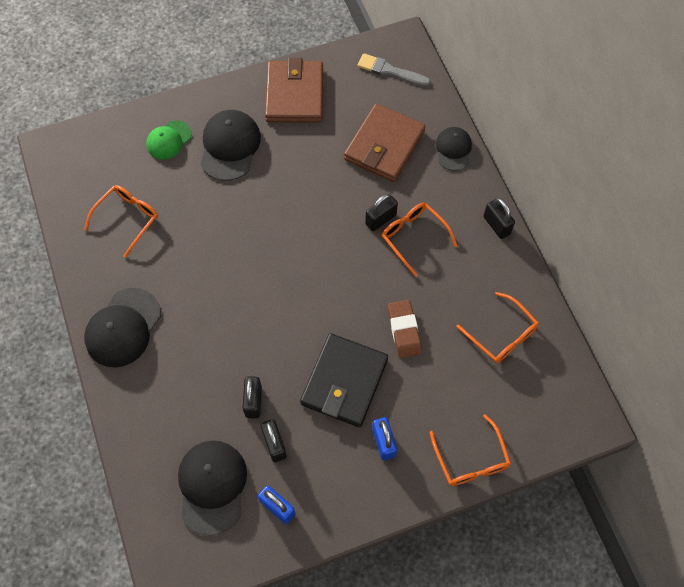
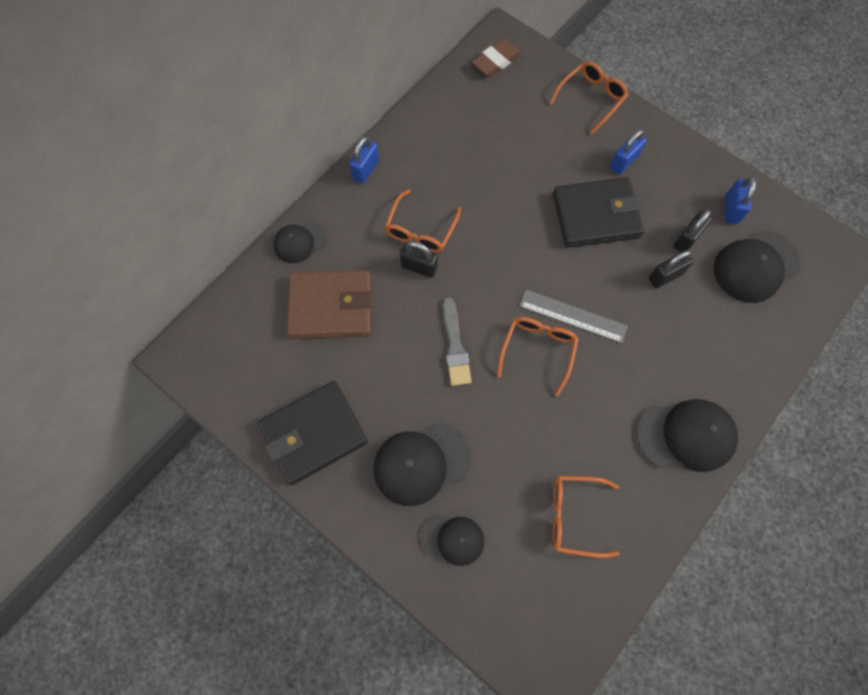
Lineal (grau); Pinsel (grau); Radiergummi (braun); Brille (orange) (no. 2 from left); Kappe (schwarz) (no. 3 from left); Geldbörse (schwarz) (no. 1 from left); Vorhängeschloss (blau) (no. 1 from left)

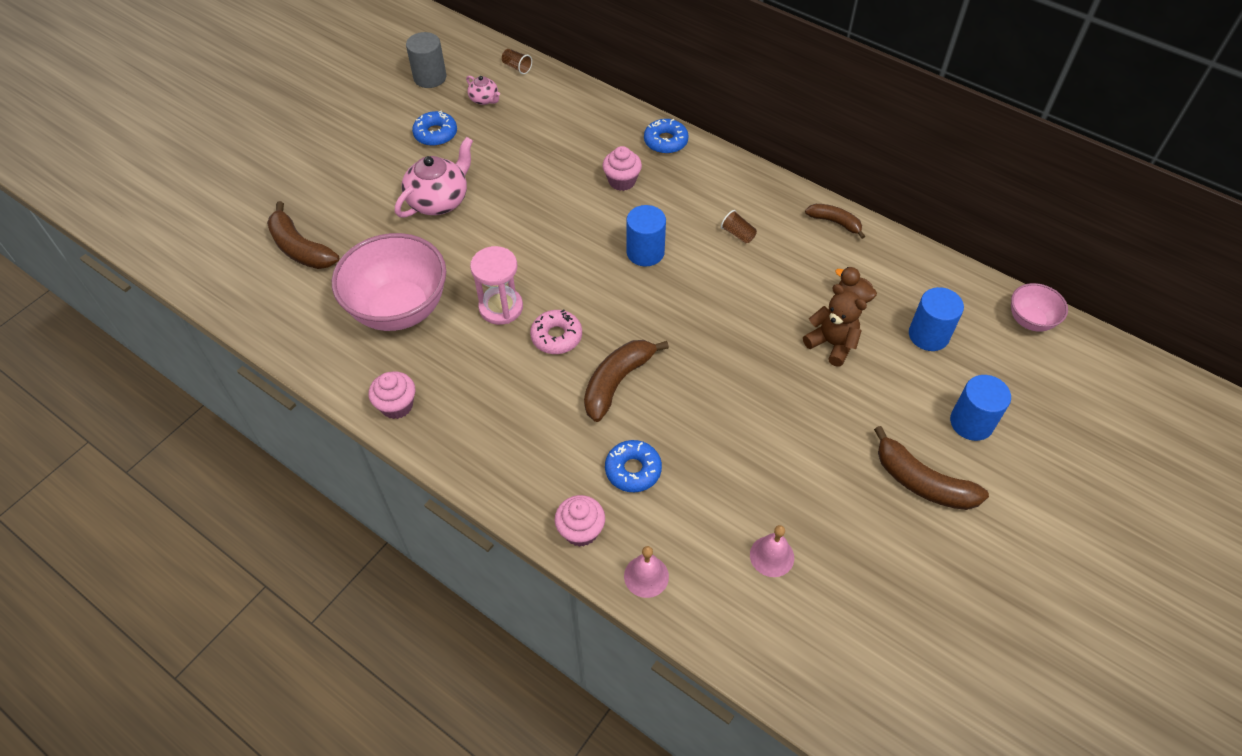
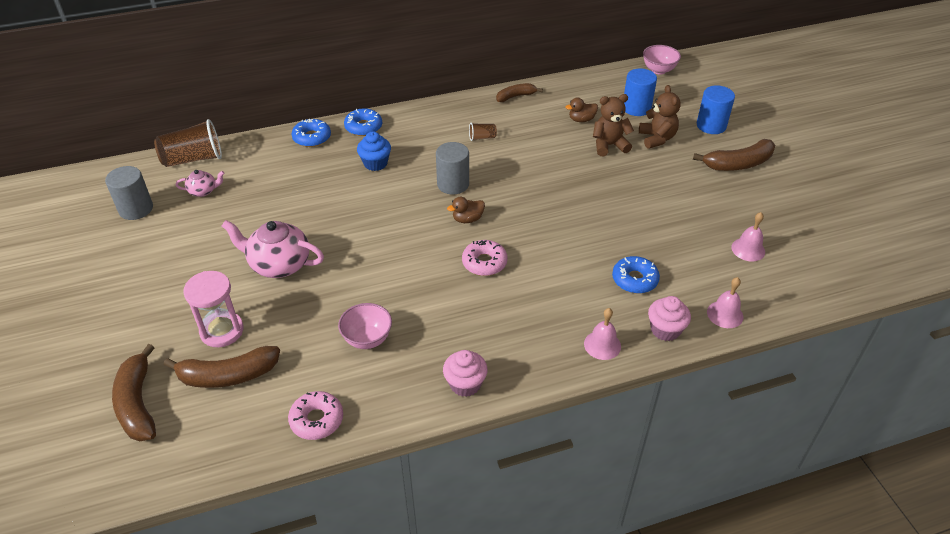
Donut (rosa) (no. 1 from left); Ente (braun) (no. 1 from left); Glocke (rosa) (no. 1 from left); Teddybär (braun) (no. 2 from left); Donut (blau) (no. 1 from left); Sanduhr (rosa); Banane (braun) (no. 1 from left); Muffin (blau); Vollzylinder (grau) (no. 2 from left); Teekanne (rosa) (no. 2 from left); Schüssel (rosa) (no. 1 from left); Becher (braun) (no. 1 from left)

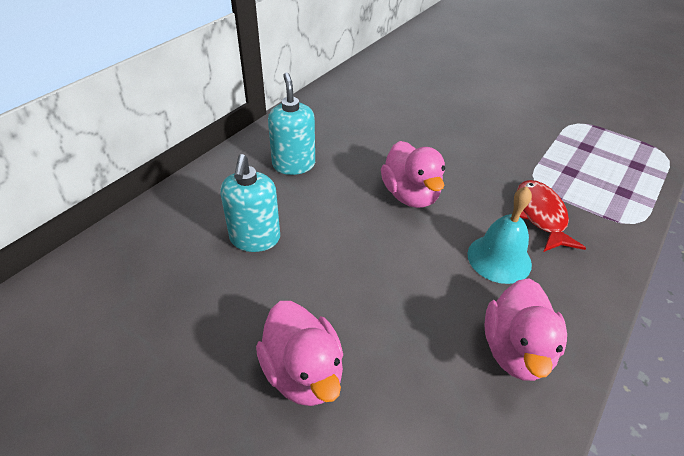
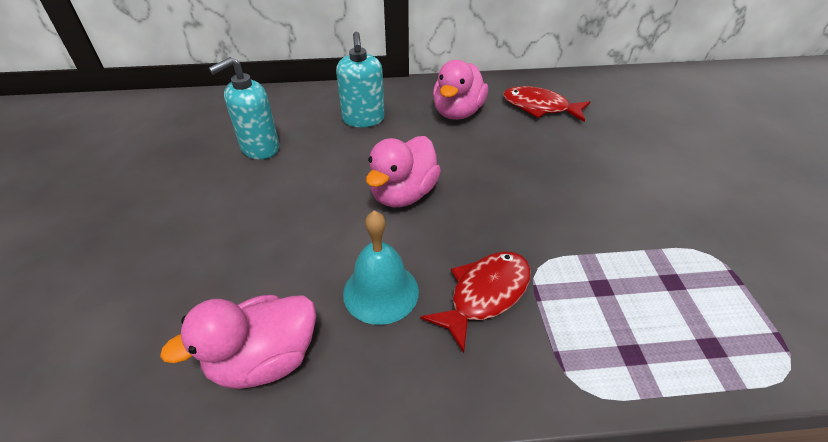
Fisch (rot) (no. 2 from left); Ente (rosa) (no. 3 from left); Seifenspender (türkis) (no. 2 from left)

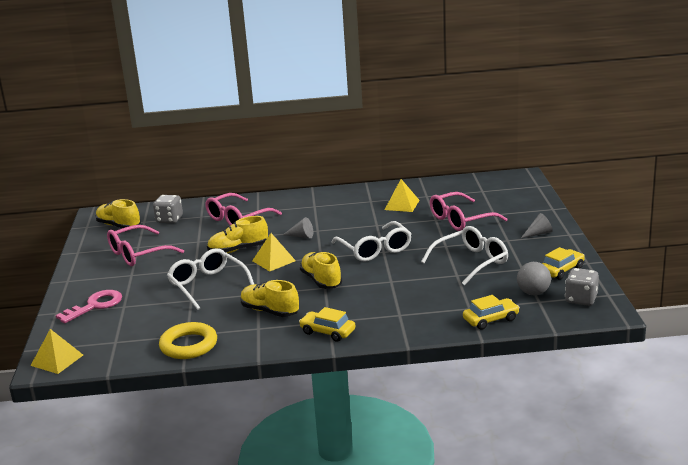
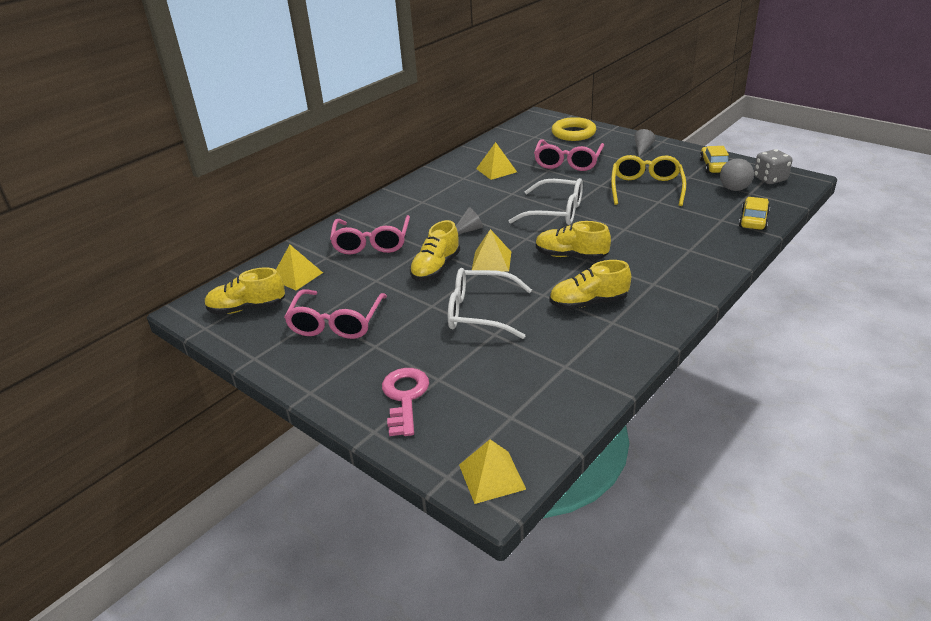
Auto (gelb) (no. 1 from left in the first image); Ring (gelb); Pyramide (gelb) (no. 1 from left); Brille (gelb)

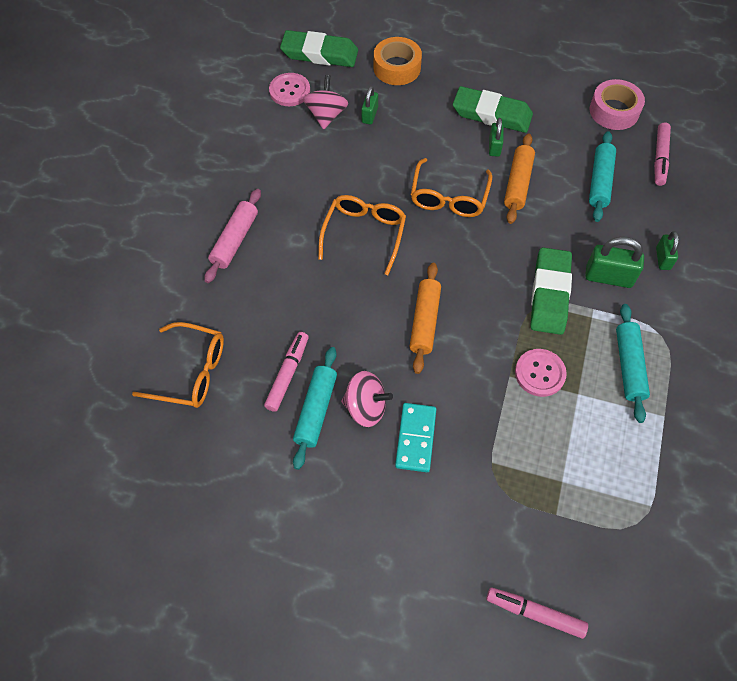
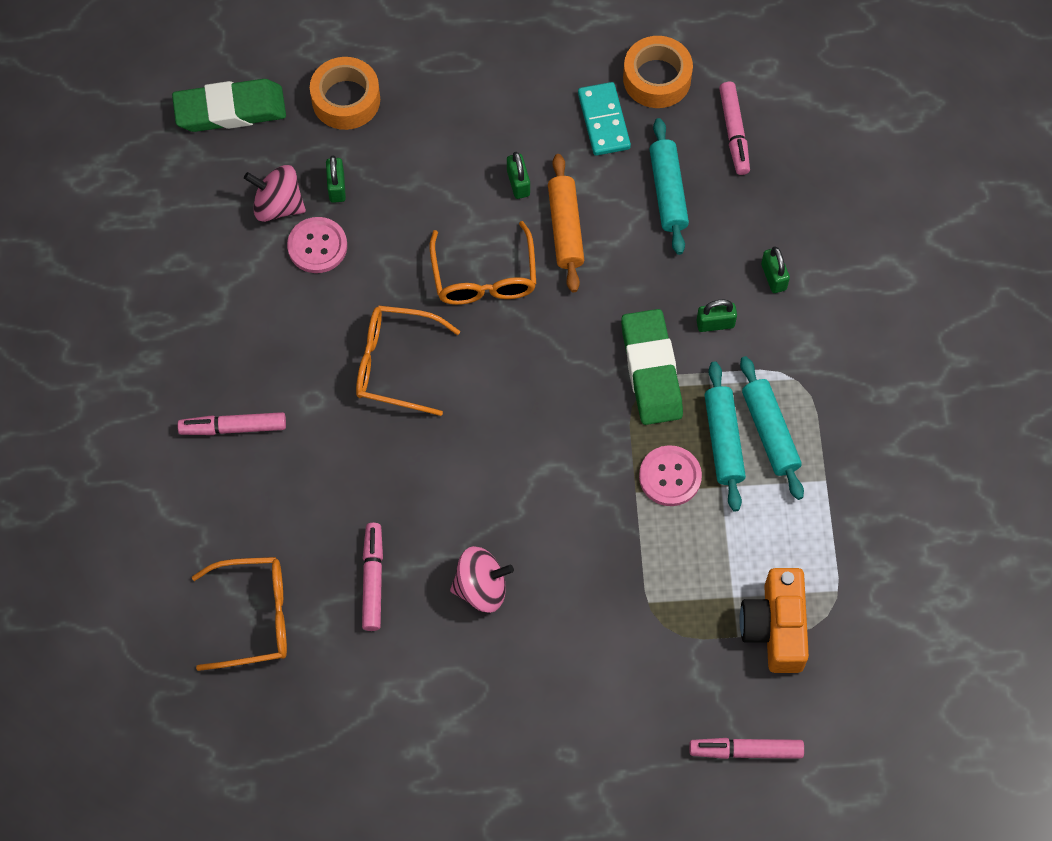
Nudelholz (orange) (no. 1 from left in the first image); Radiergummi (grün) (no. 2 from left in the first image); Kamera (orange); Knopf (rosa) (no. 1 from left); Nudelholz (türkis) (no. 2 from left); Dominostein (türkis); Filzstift (rosa) (no. 1 from left); Klebeband (orange) (no. 2 from left); Kreisel (rosa) (no. 1 from left); Brille (orange) (no. 2 from left); Vorhängeschloss (grün) (no. 3 from left)

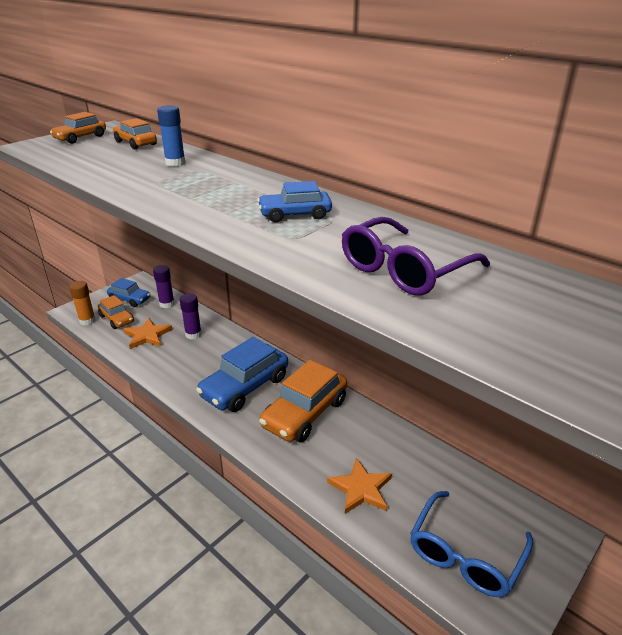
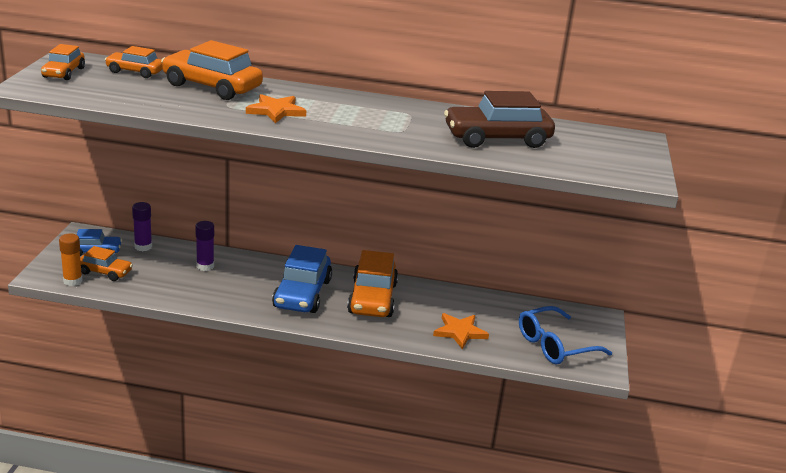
Auto (blau) (no. 3 from left in the first image); Stern (orange) (no. 1 from left); Auto (orange) (no. 4 from left); Auto (braun); Brille (blau)

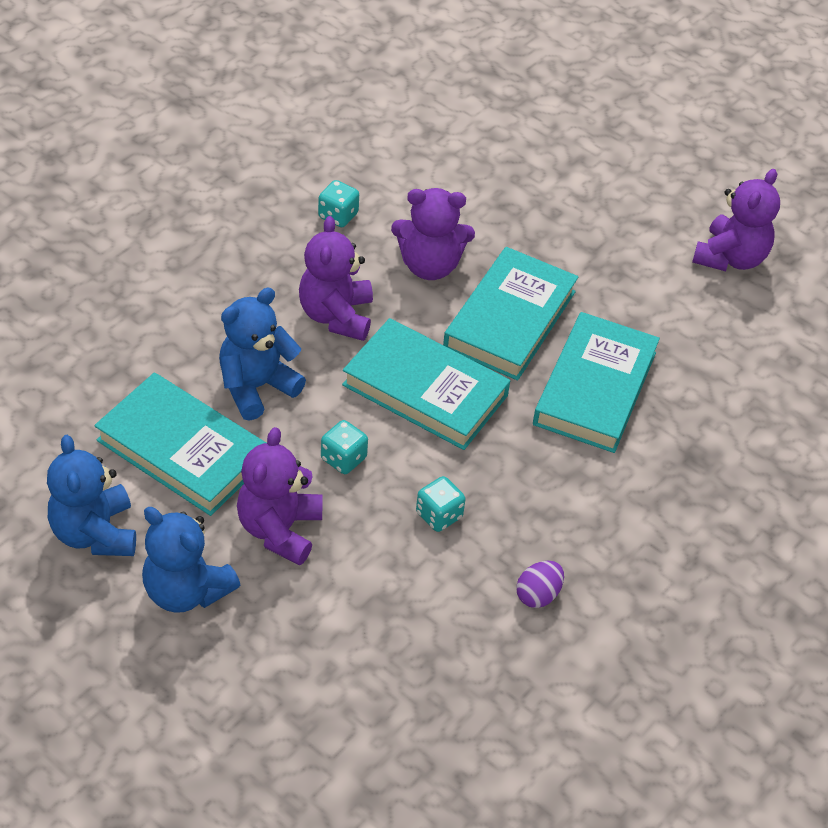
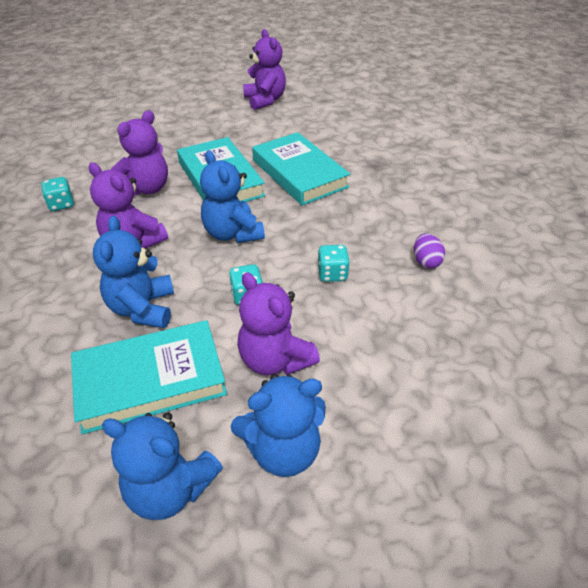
Teddybär (blau) (no. 3 from left)

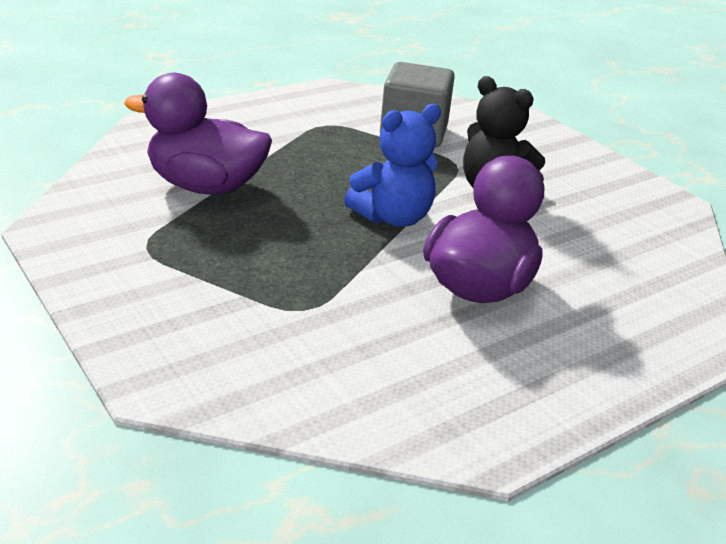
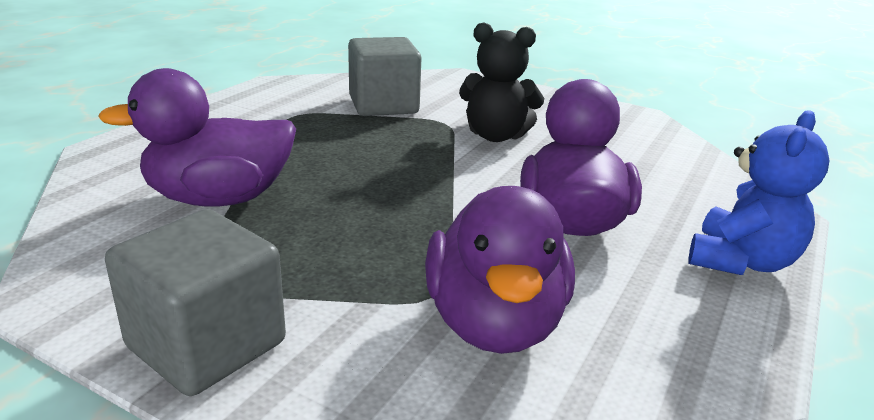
Kubus (grau) (no. 1 from left); Ente (lila) (no. 2 from left); Teddybär (blau)

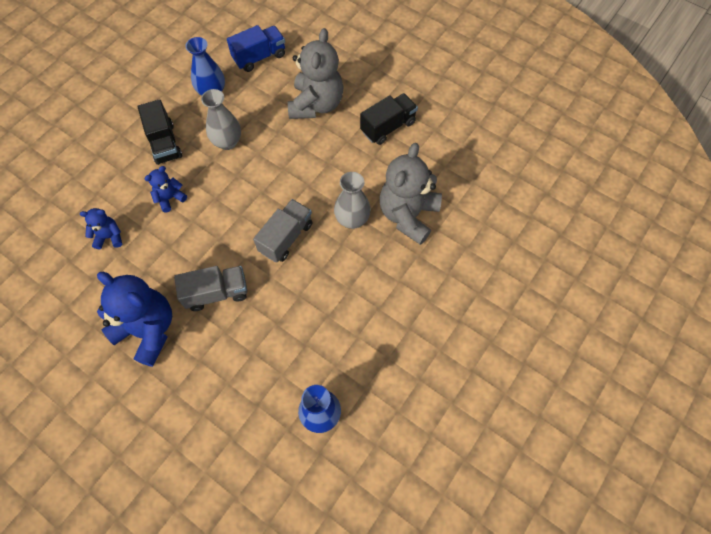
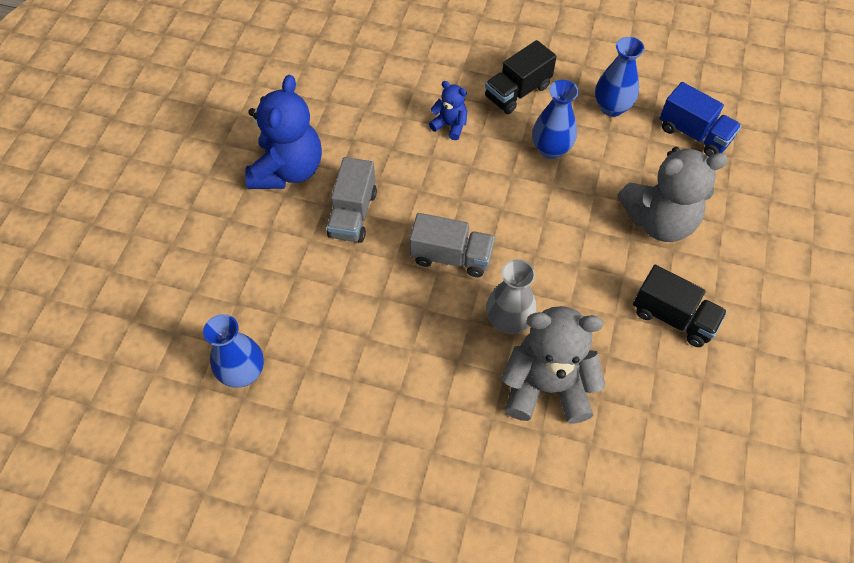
Teddybär (blau) (no. 1 from left in the first image); Vase (blau) (no. 2 from left); Lastwagen (grau) (no. 1 from left)

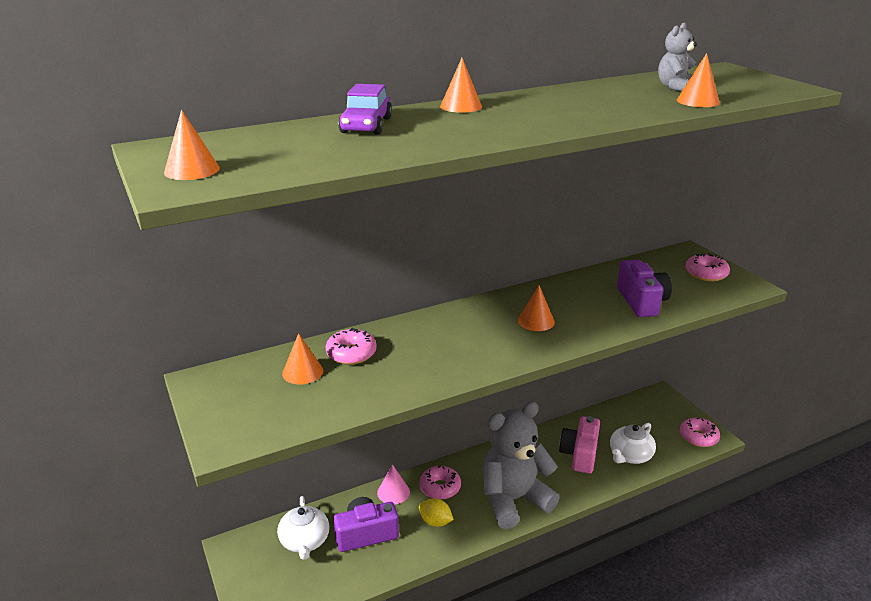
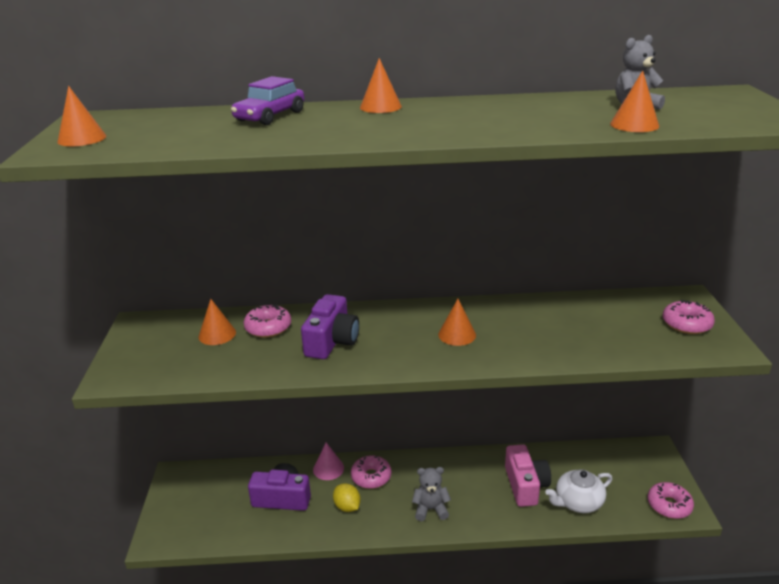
Teekanne (weiß) (no. 1 from left in the first image); Kamera (lila) (no. 2 from left); Kamera (rosa); Teddybär (grau) (no. 1 from left)

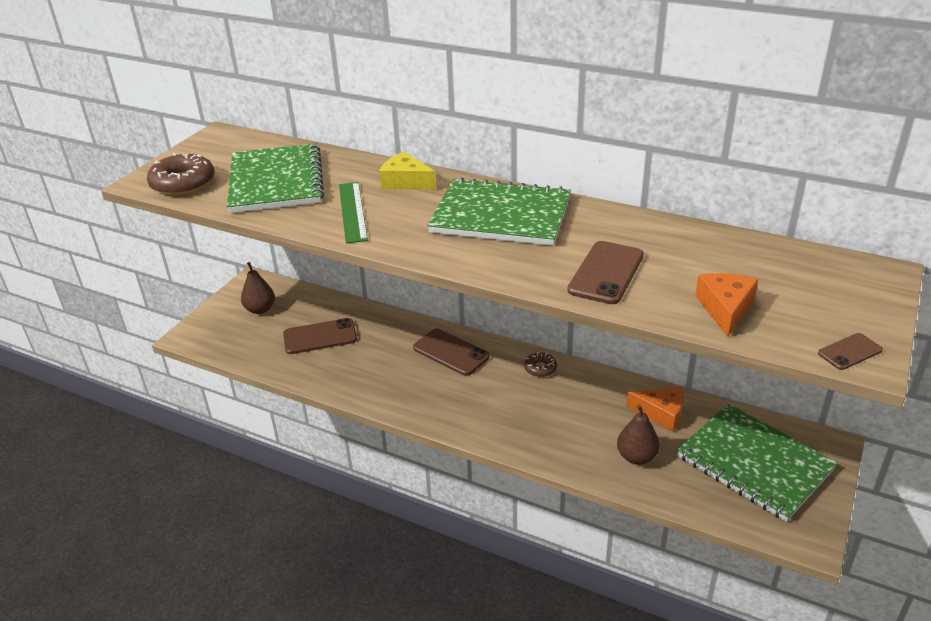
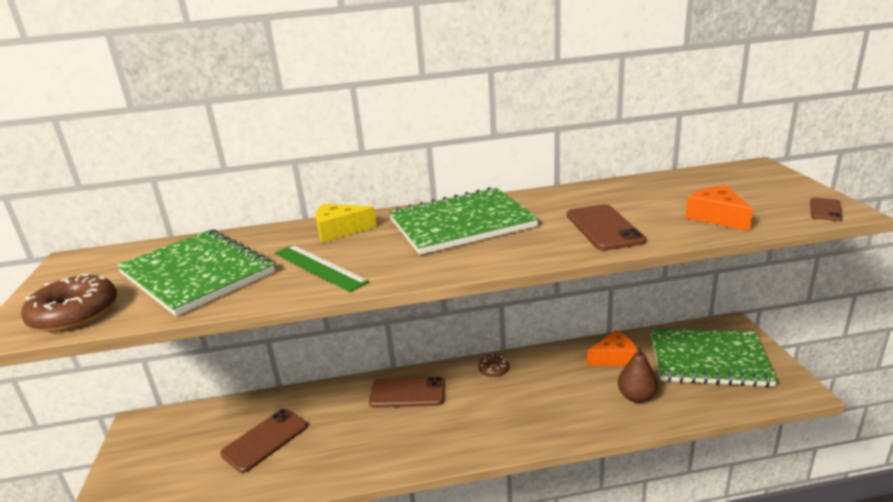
Birne (braun) (no. 1 from left in the first image)

